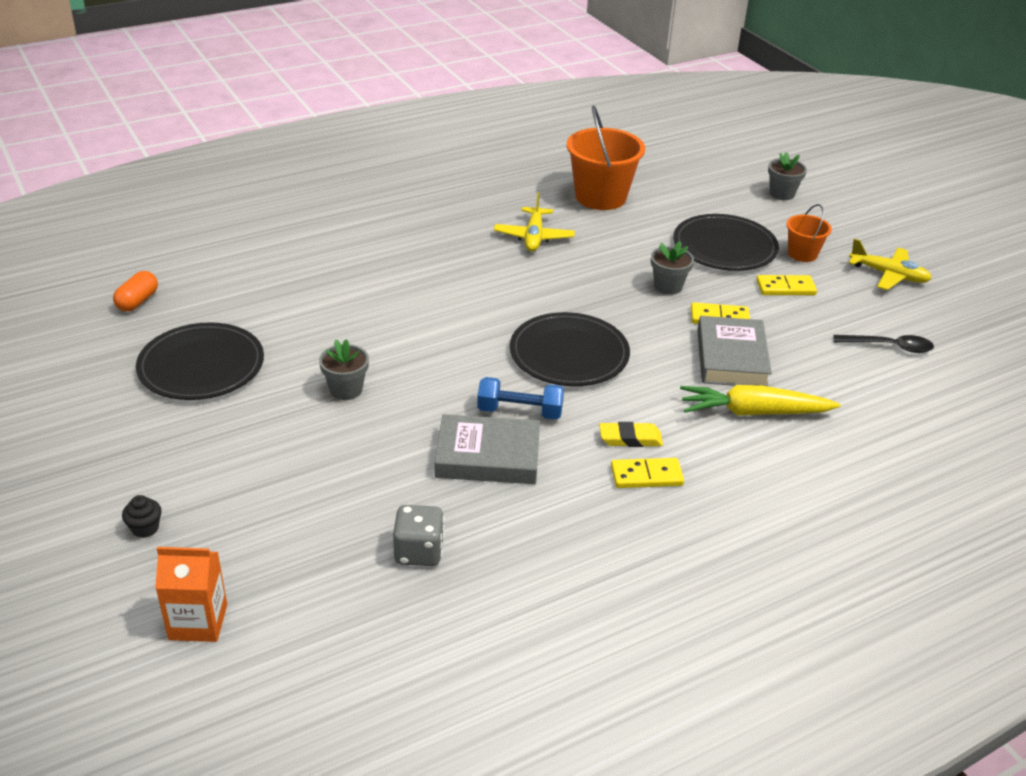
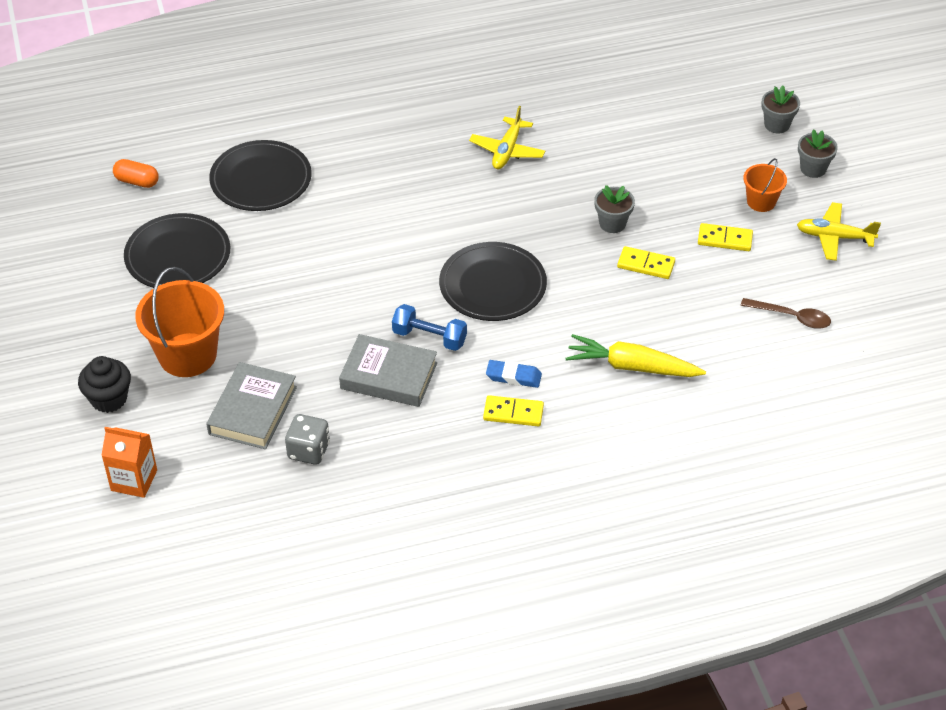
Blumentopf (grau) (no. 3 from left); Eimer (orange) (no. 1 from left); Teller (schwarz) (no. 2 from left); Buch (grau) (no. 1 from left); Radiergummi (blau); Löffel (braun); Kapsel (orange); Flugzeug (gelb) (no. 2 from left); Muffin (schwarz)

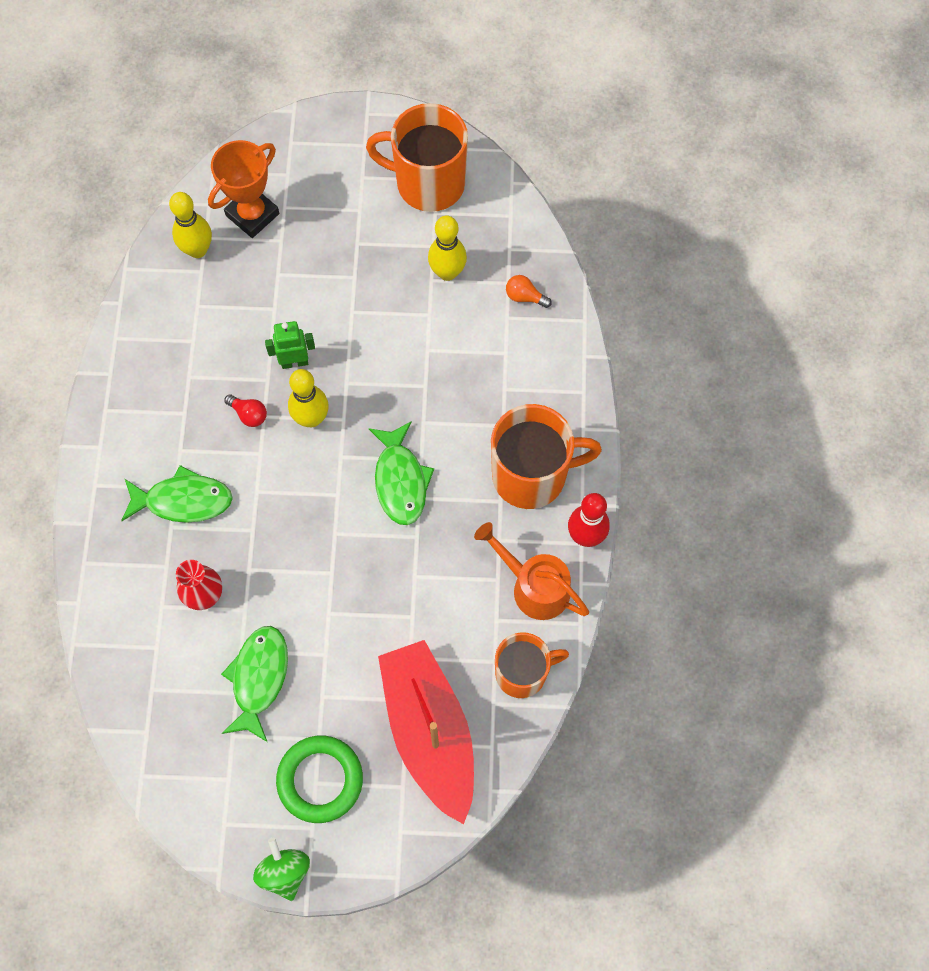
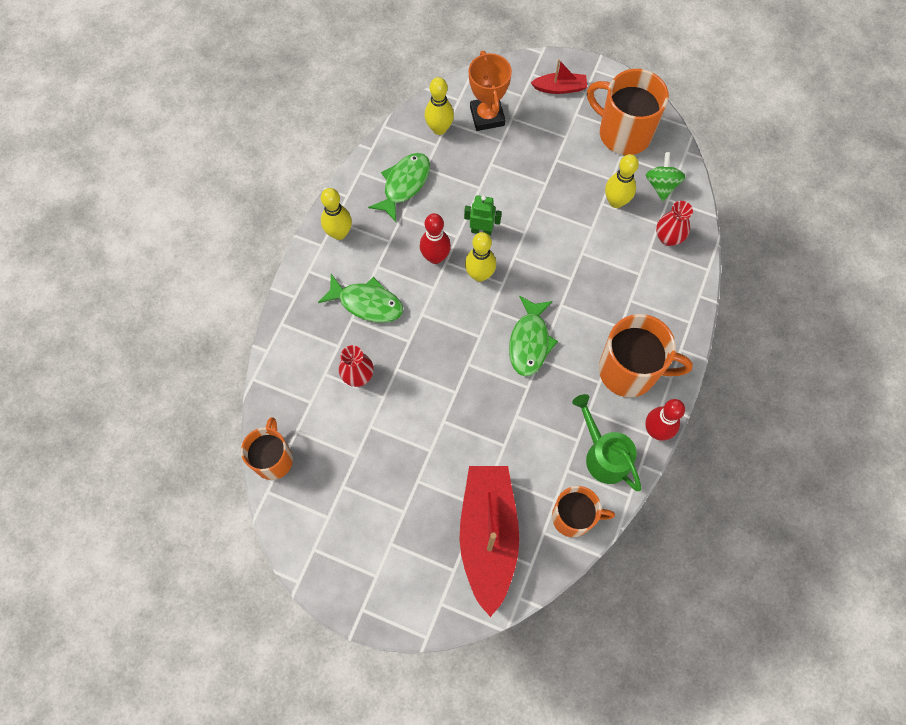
Ring (grün); Tasse (orange) (no. 1 from left); Bowlingkegel (gelb) (no. 1 from left); Boot (rot) (no. 2 from left); Fisch (grün) (no. 2 from left); Kreisel (grün); Bowlingkegel (rot) (no. 1 from left); Vase (rot) (no. 2 from left); Gießkanne (grün); Pokal (orange)

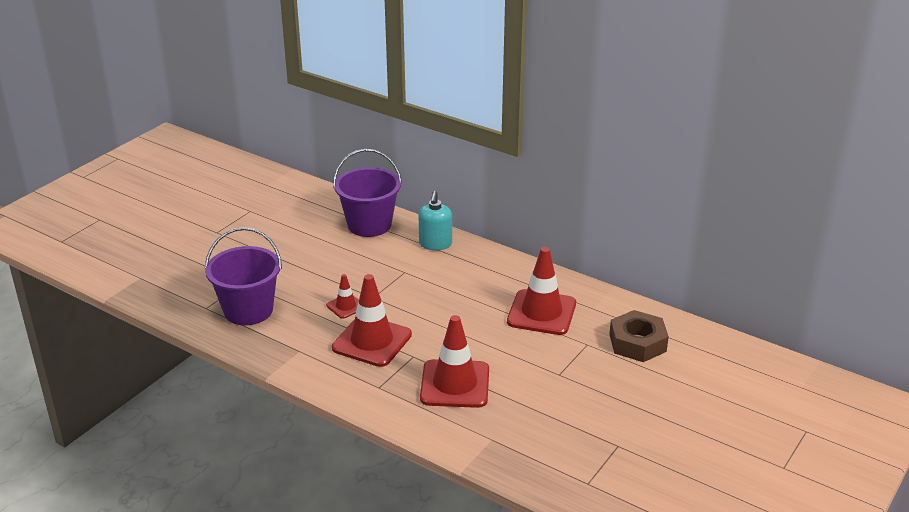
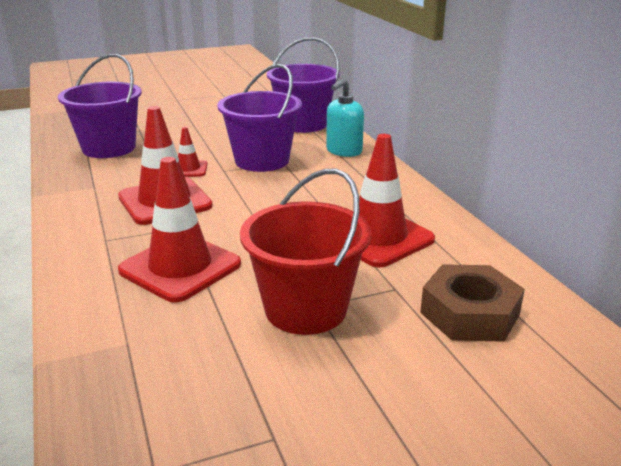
Eimer (lila) (no. 2 from left); Eimer (rot)

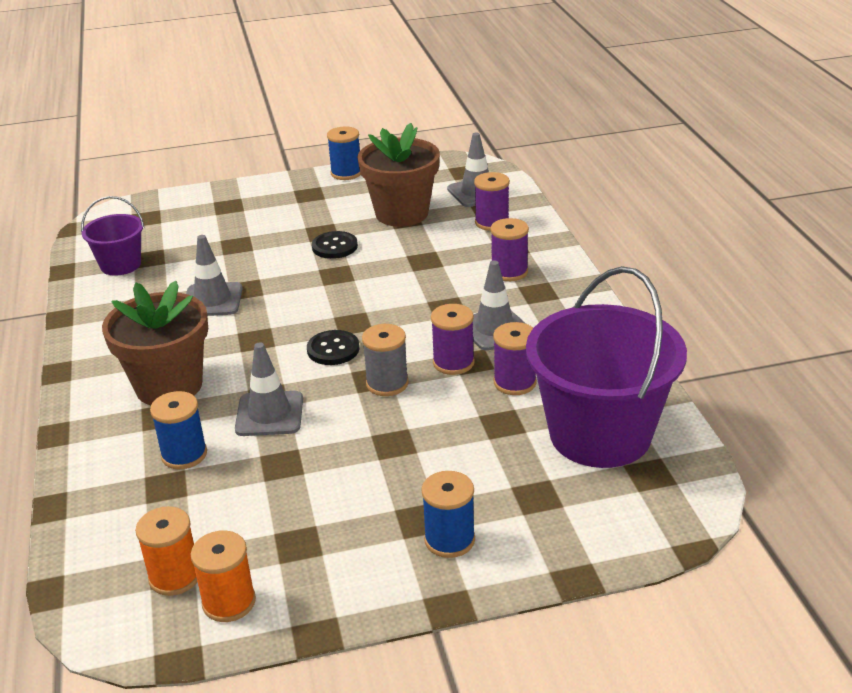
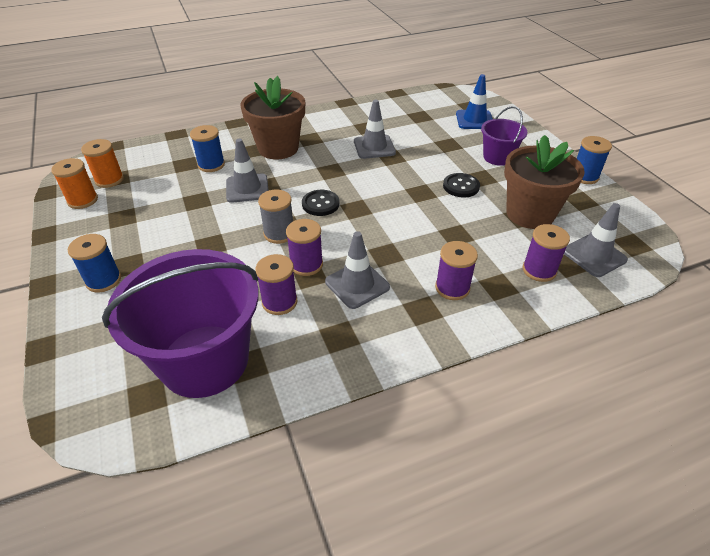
Leitkegel (blau); Eimer (lila) (no. 2 from left)

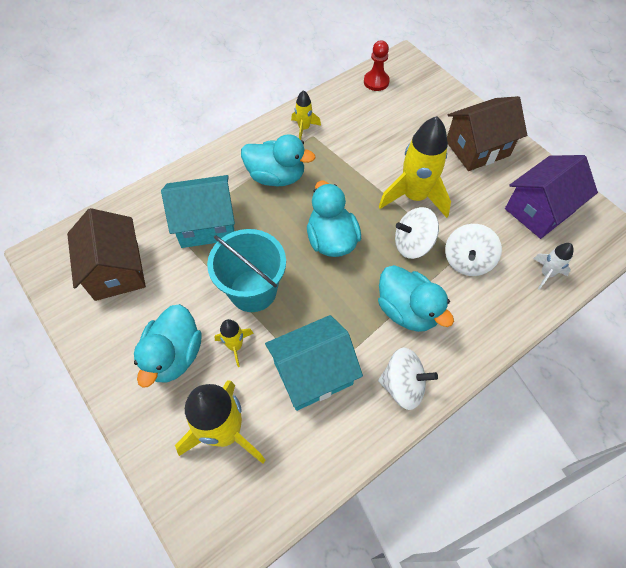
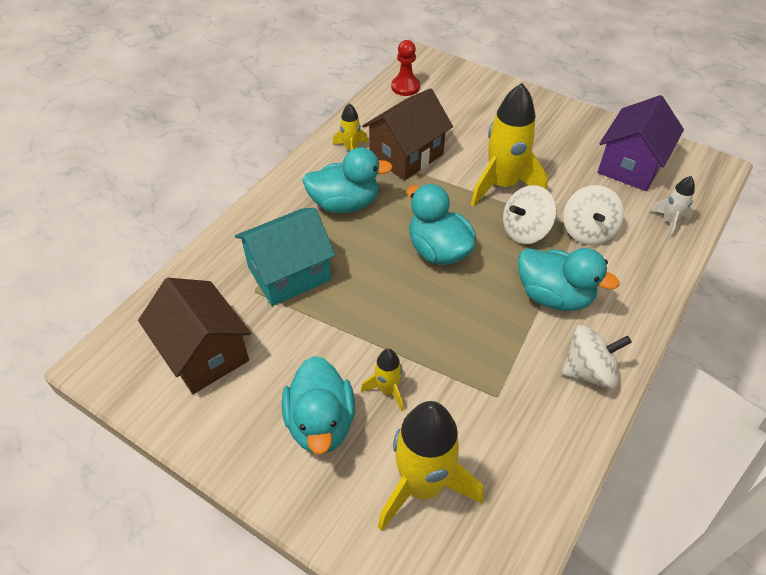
Eimer (türkis); Haus (türkis) (no. 2 from left in the first image); Haus (braun) (no. 2 from left)

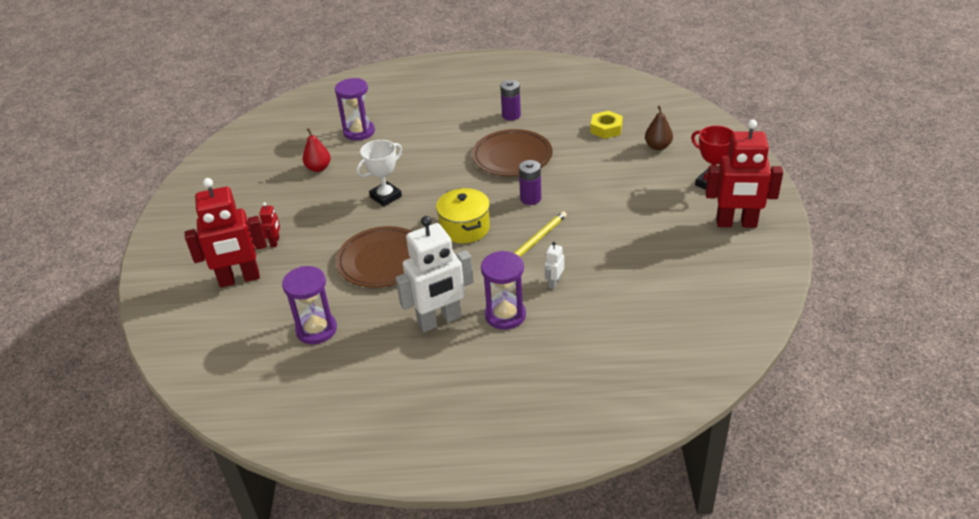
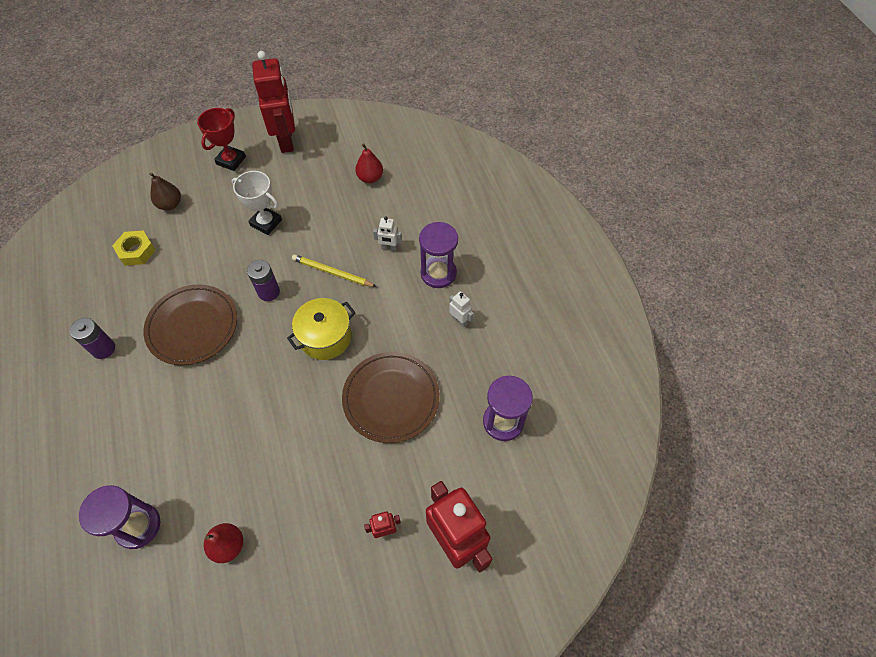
Birne (rot) (no. 2 from left); Pokal (weiß); Roboter (weiß) (no. 2 from left)

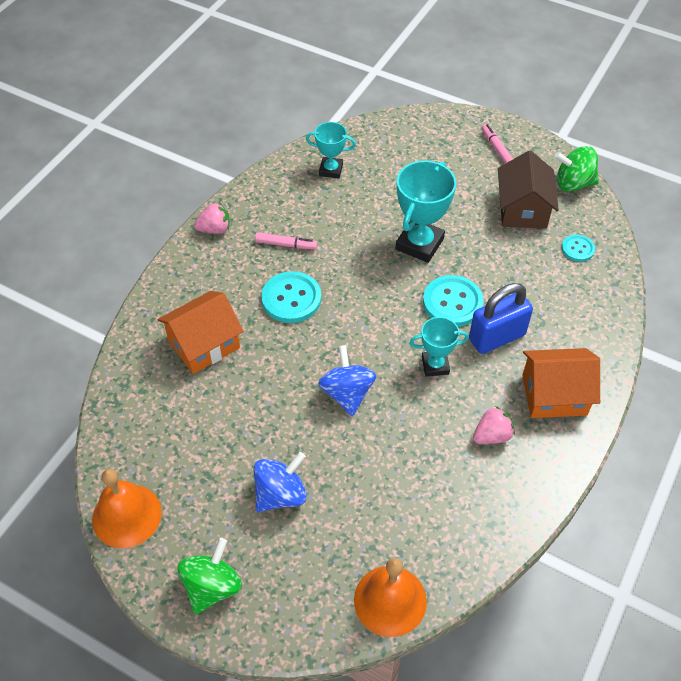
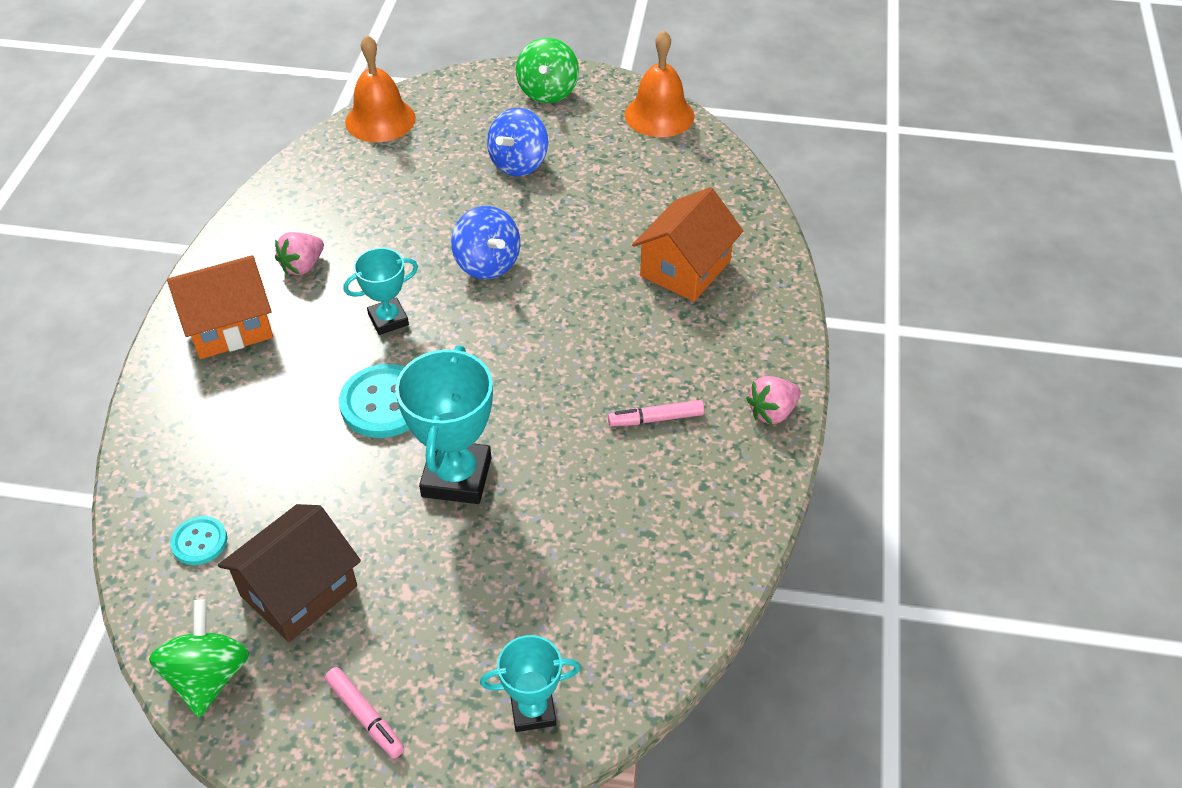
Knopf (türkis) (no. 1 from left in the first image); Vorhängeschloss (blau); Pokal (türkis) (no. 3 from left); Haus (braun); Kreisel (grün) (no. 1 from left)

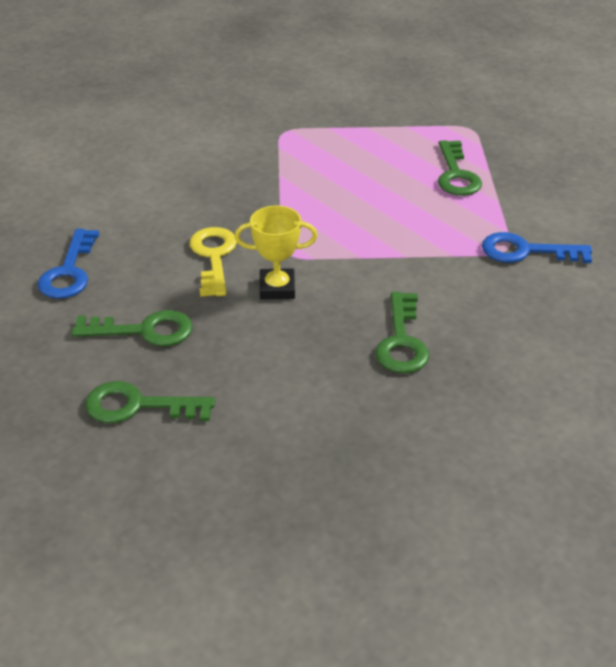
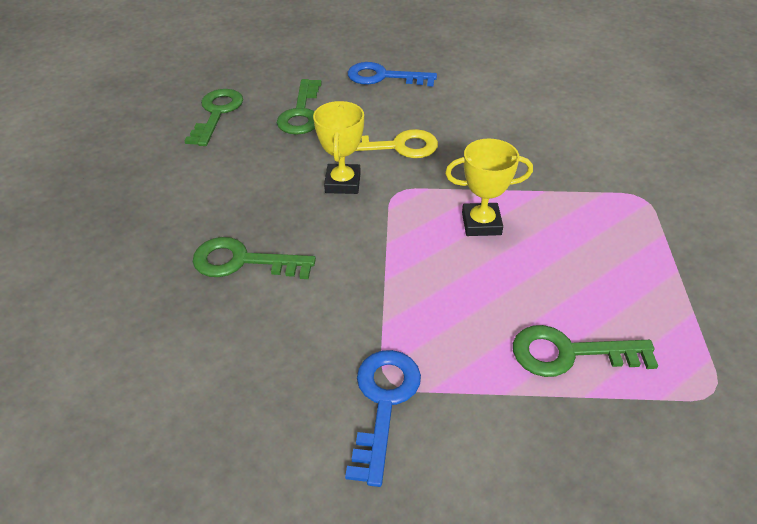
Pokal (gelb) (no. 2 from left)

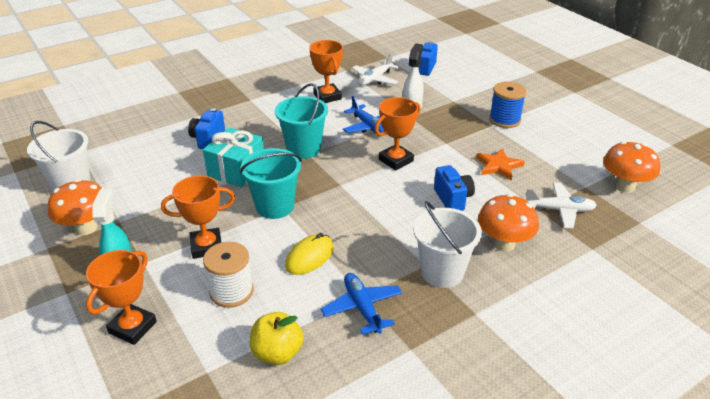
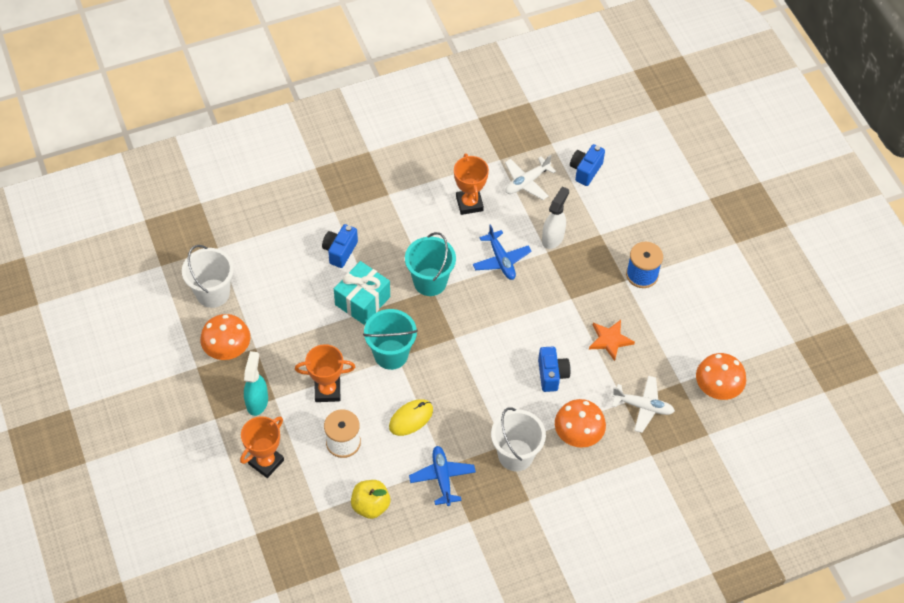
Pokal (orange) (no. 4 from left in the first image)

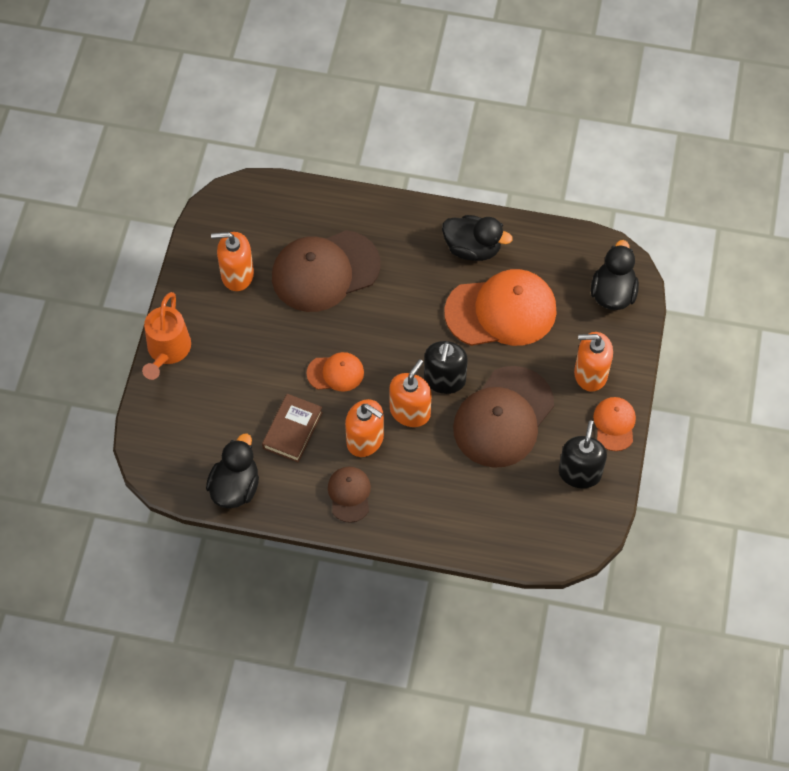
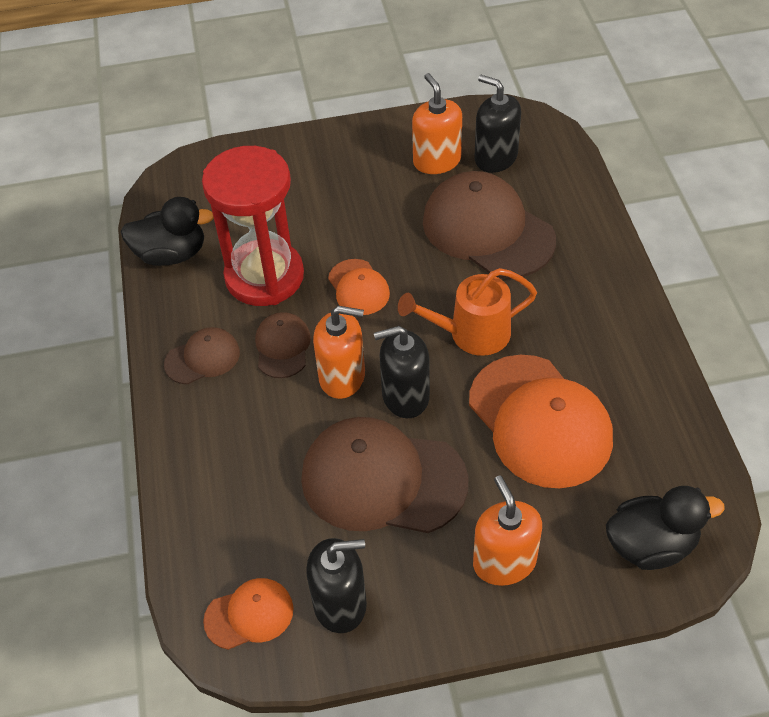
Ente (schwarz) (no. 2 from left in the first image); Seifenspender (schwarz) (no. 3 from left); Gießkanne (orange); Kappe (orange) (no. 1 from left); Sanduhr (rot); Kappe (braun) (no. 2 from left)

